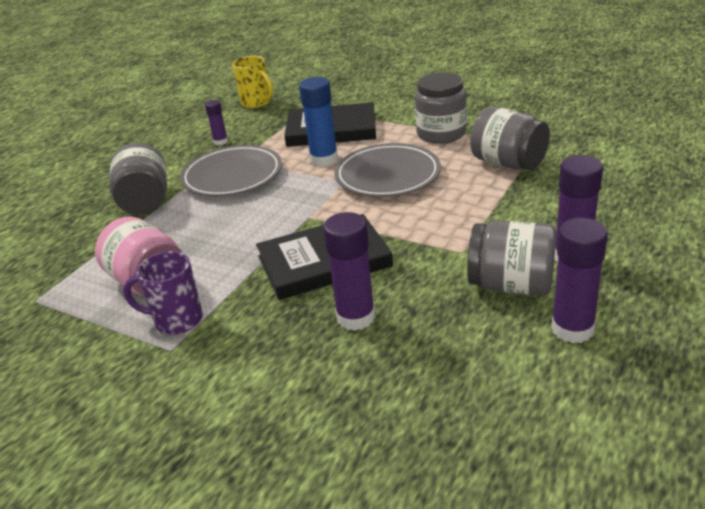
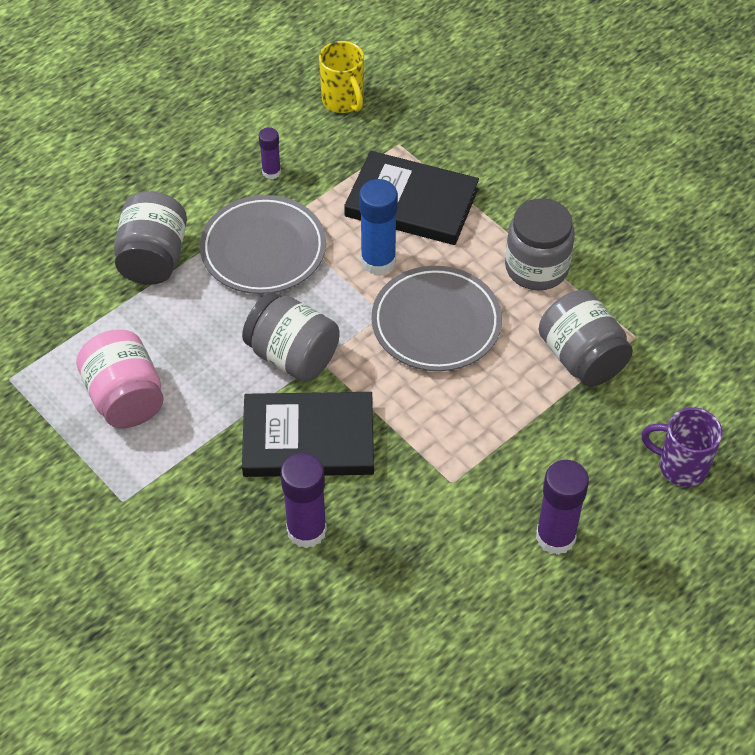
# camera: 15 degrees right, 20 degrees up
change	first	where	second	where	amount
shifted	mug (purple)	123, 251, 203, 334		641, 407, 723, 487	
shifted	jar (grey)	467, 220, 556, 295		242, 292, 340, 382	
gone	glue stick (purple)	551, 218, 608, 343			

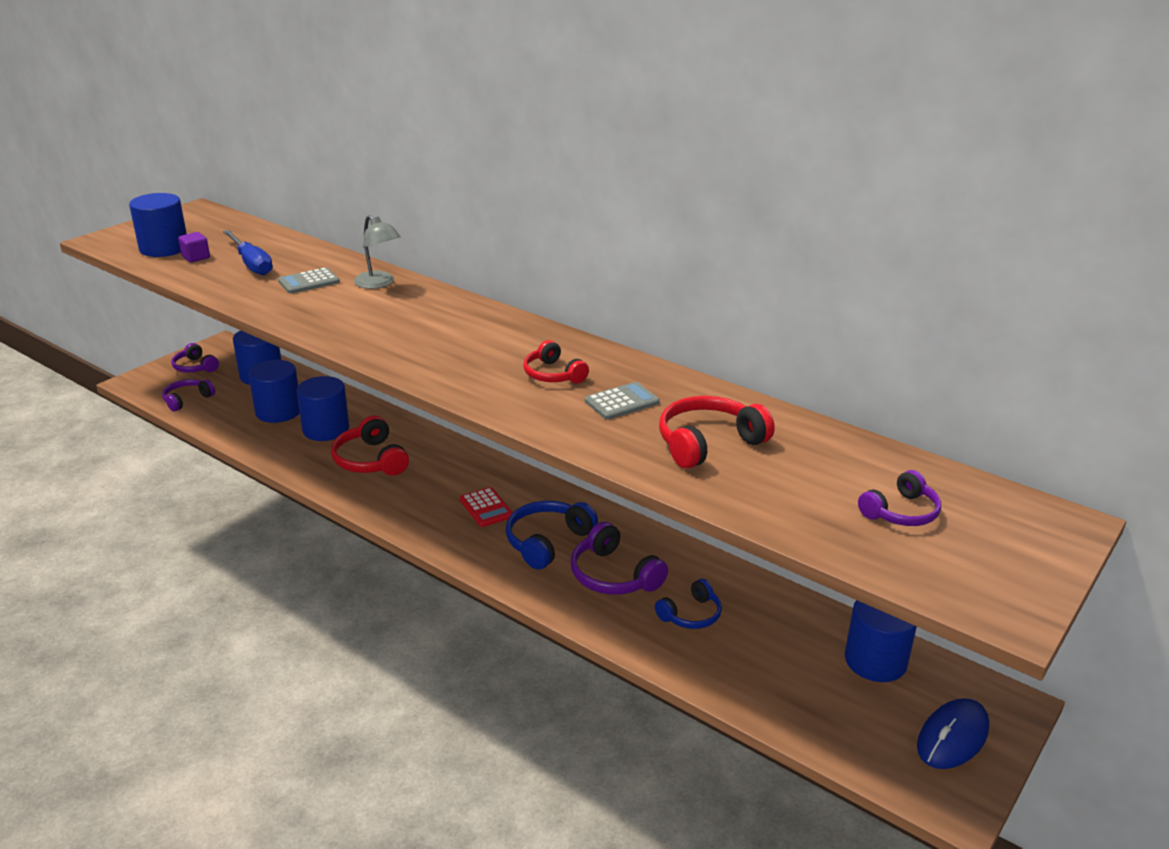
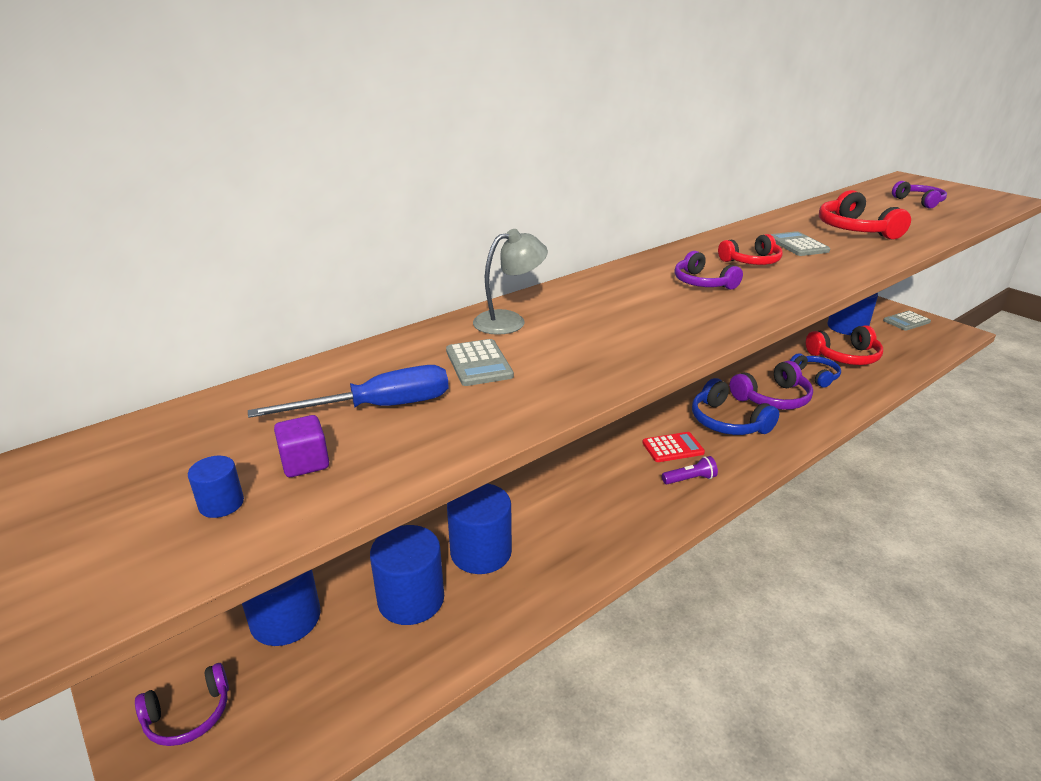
# camera: 75 degrees left, 0 degrees up
change	first	where	second	where	amount
scaled	cylinder (blue)	129, 193, 187, 257		188, 456, 244, 518	x0.43
shifted	headphones (purple)	162, 379, 215, 411		674, 251, 743, 290	
shifted	headphones (red)	331, 415, 409, 476		806, 325, 883, 365	
swapped	mouse (blue)	917, 698, 989, 769	calculator (grey)	883, 311, 931, 331	
new			flashlight (purple)	662, 456, 718, 484	

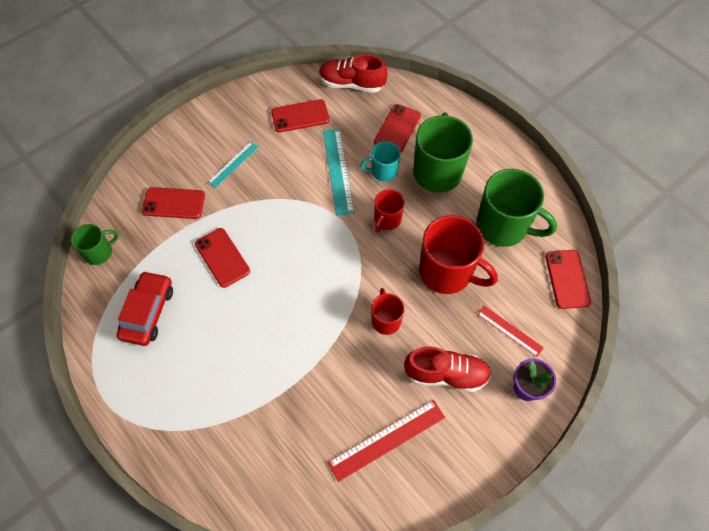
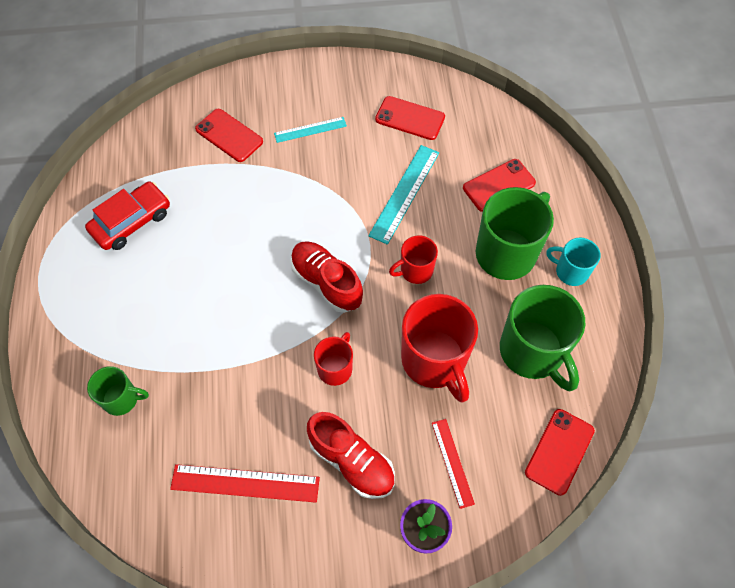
# camera: 35 degrees right, 0 degrees up
change	first	where	second	where	amount
shifted	mug (green)	71, 224, 119, 265		87, 366, 149, 416	
gone	phone (red)	195, 228, 250, 288			
shifted	shoe (red)	319, 54, 387, 93		290, 241, 363, 313	
shifted	mug (turquoise)	360, 141, 401, 182		546, 237, 601, 286	

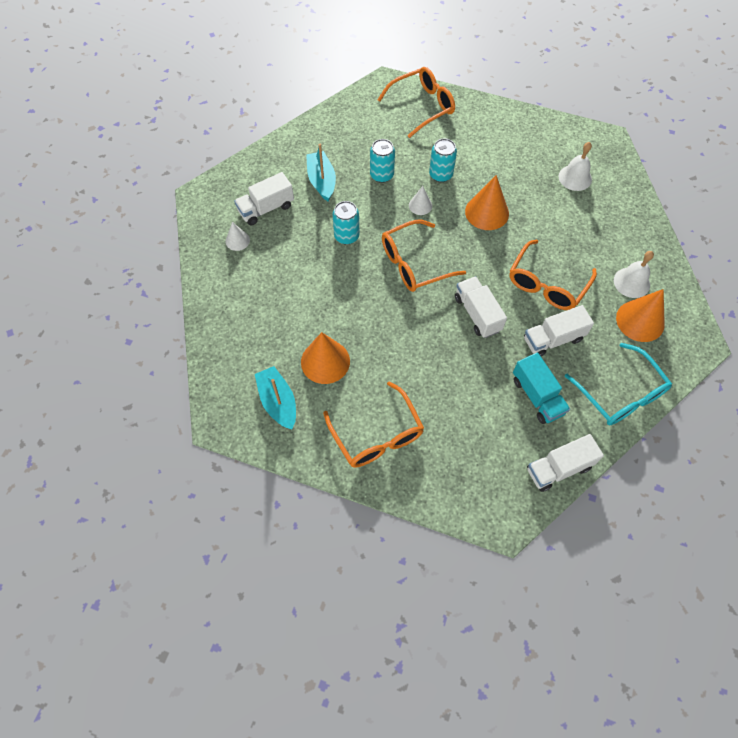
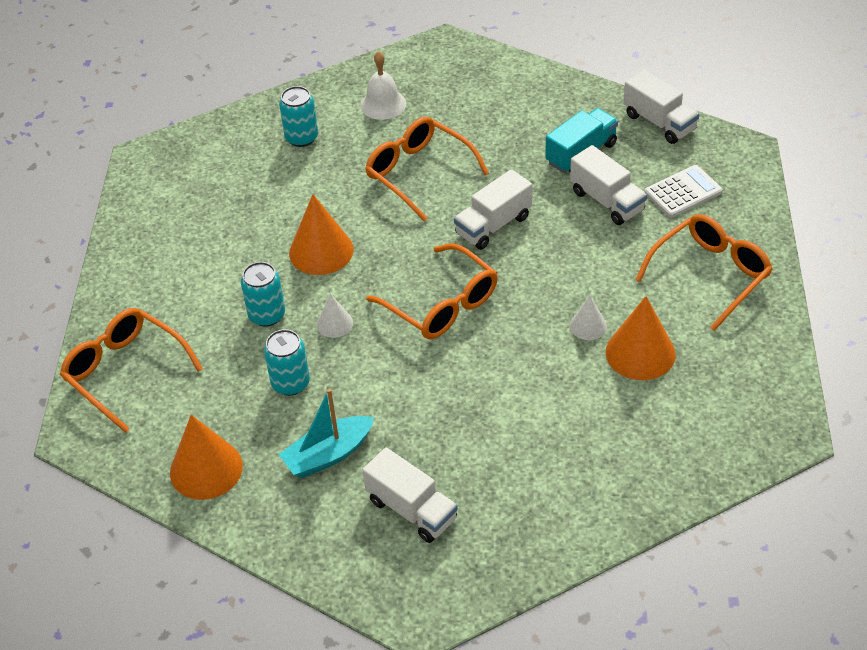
# camera: 105 degrees left, 15 degrees down
change	first	where	second	where	amount
shifted	cone (white)	226, 222, 250, 251		570, 296, 607, 340	
gone	boat (turquoise)	255, 366, 296, 430			
shifted	can (turquoise)	332, 201, 359, 245		279, 86, 318, 147	
rotated	glasses (orange)	509, 240, 597, 310		365, 117, 489, 221	150 degrees counterclockwise
shifted	truck (white)	524, 305, 594, 357		570, 145, 647, 225	
gone	bell (white)	558, 142, 592, 191			
gone	glasses (turquoise)	565, 343, 672, 425			
shifted	cone (orange)	616, 289, 665, 342		170, 415, 243, 500	
new			calculator (white)	645, 165, 723, 218	

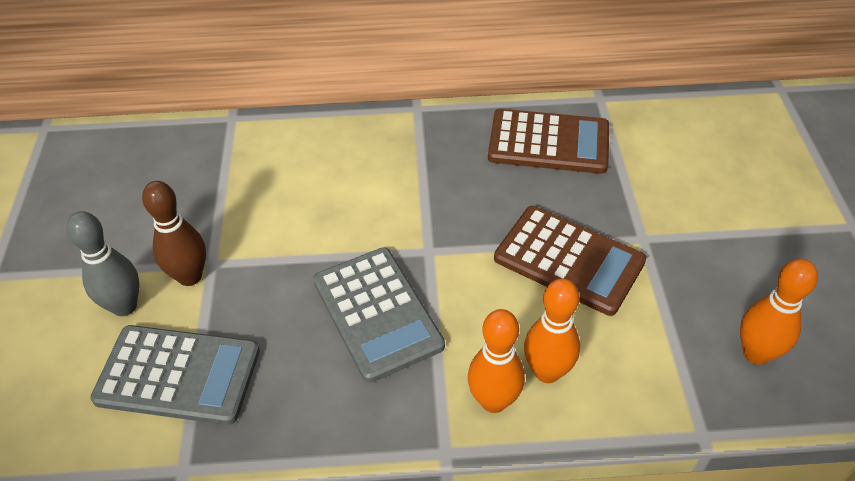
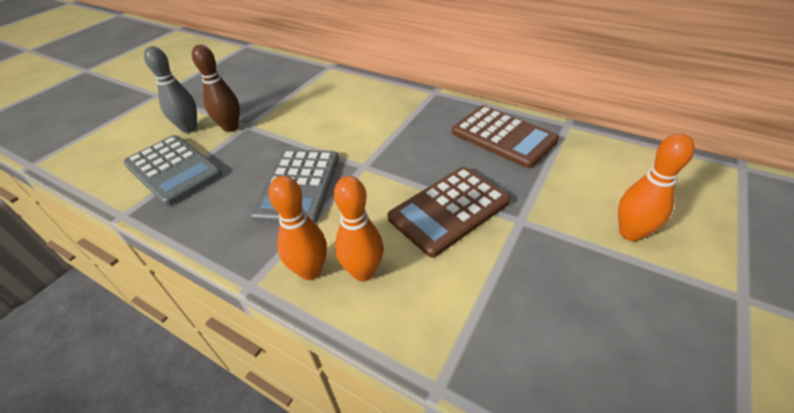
# camera: 35 degrees right, 5 degrees down
change	first	where	second	where	amount
rotated	calculator (brown)	494, 206, 646, 316		387, 167, 511, 258	75 degrees clockwise
shifted	bowling pin (orange)	740, 259, 818, 365		618, 133, 695, 241	

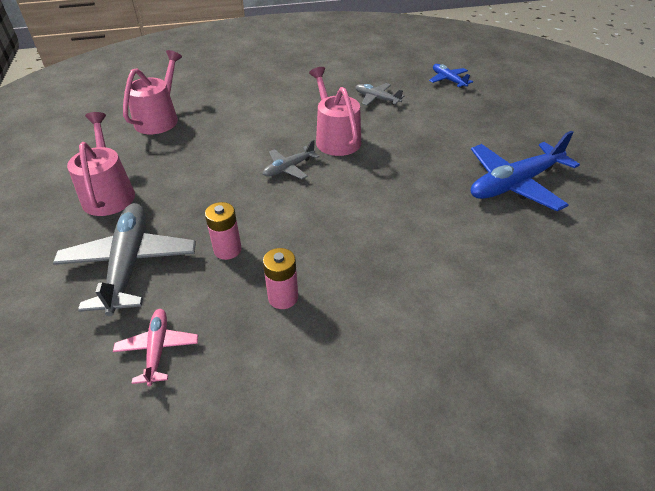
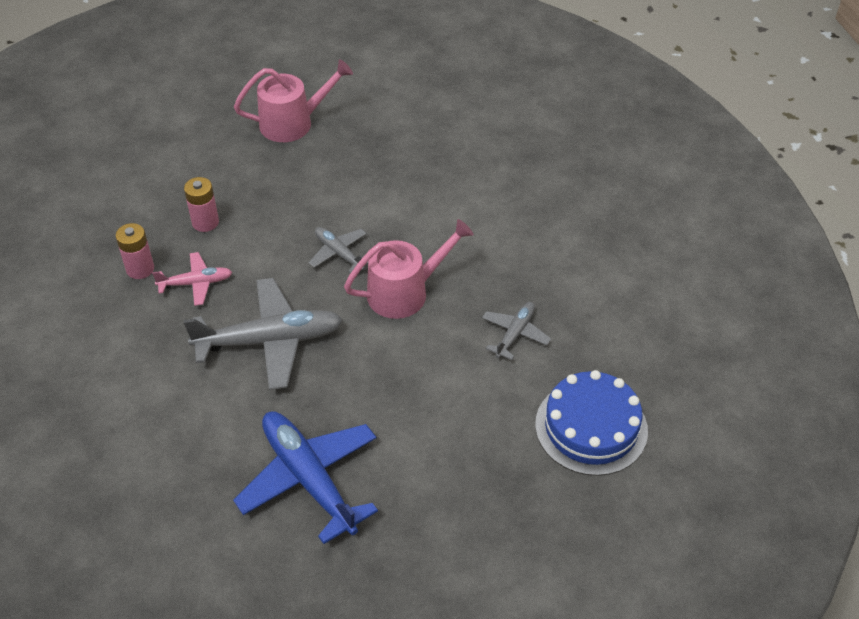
# camera: 85 degrees right, 5 degrees up
change	first	where	second	where	amount
shifted	plane (grey)	53, 203, 196, 316		183, 278, 343, 390	
shifted	plane (pink)	113, 309, 198, 386		152, 252, 232, 306	
gone	watering can (pink)	123, 50, 182, 134			
swapped	plane (blue)	429, 64, 473, 88	cake (blue)	535, 370, 648, 476	

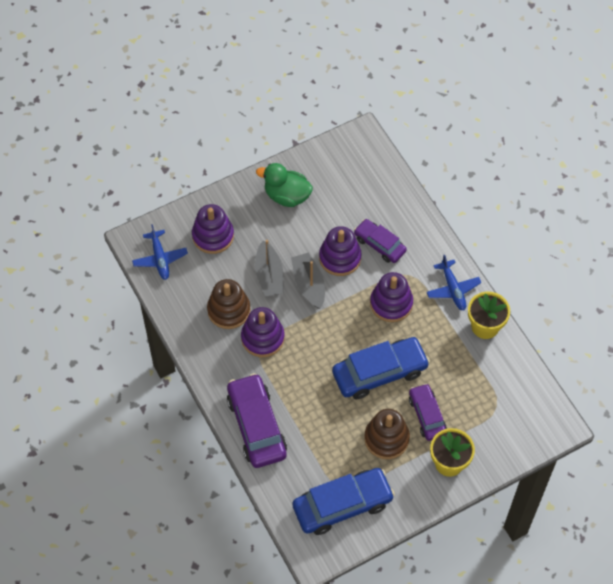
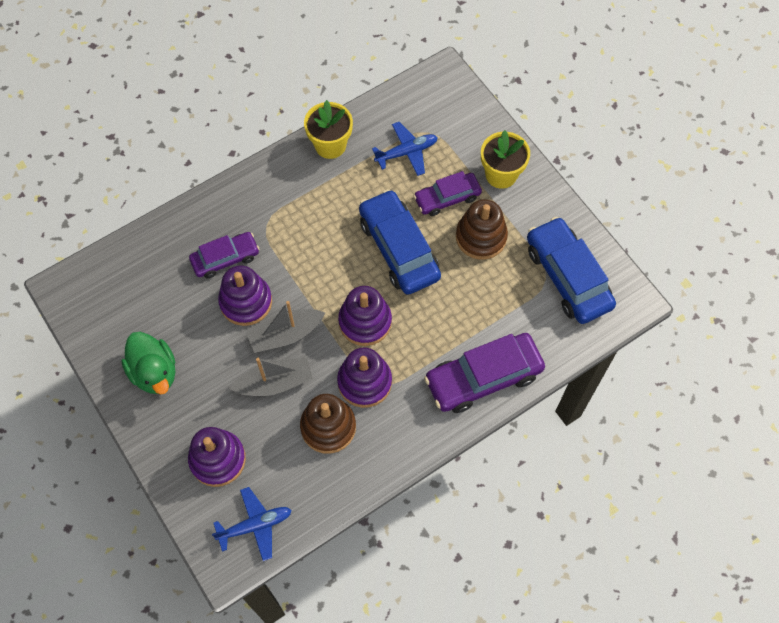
# camera: 95 degrees left, 5 degrees up
change	first	where	second	where	amount
rotated	duck (green)	256, 163, 313, 207		121, 332, 175, 395	45 degrees counterclockwise
rotated	car (purple)	354, 219, 407, 263		189, 232, 259, 278	150 degrees counterclockwise
shifted	stacking toy (purple)	370, 272, 413, 322		338, 286, 392, 346	
shifted	plane (blue)	427, 255, 481, 310		372, 122, 438, 176	

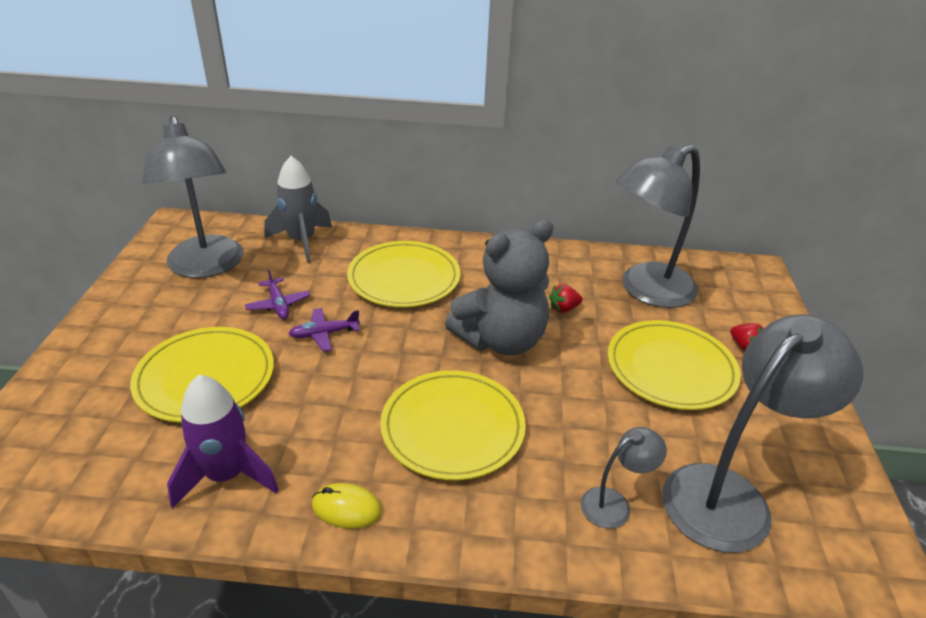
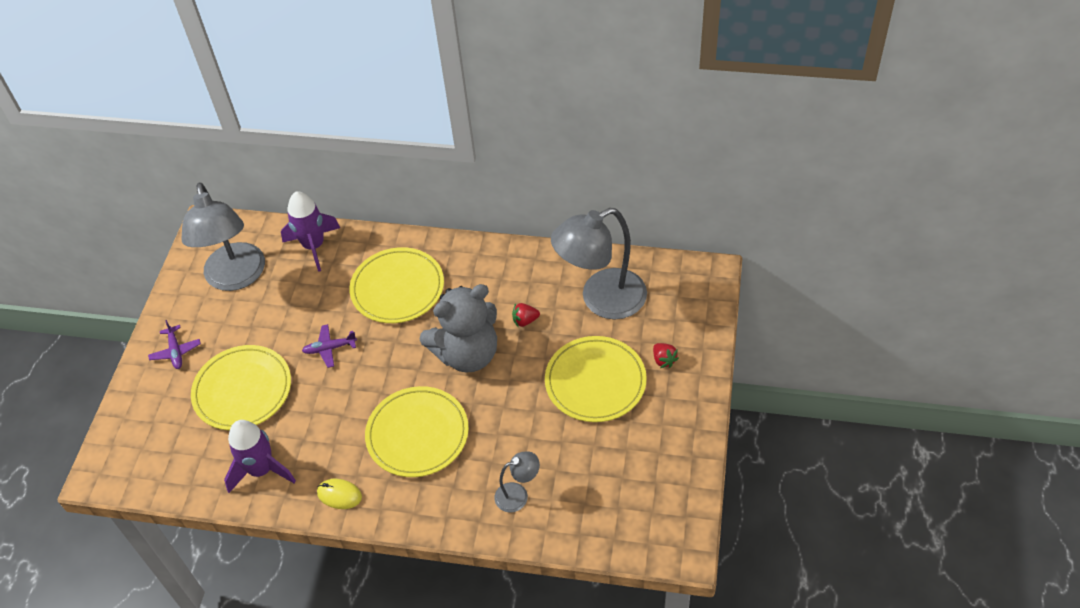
# camera: 10 degrees right, 15 degrees up
change	first	where	second	where	amount
shifted	plane (purple)	245, 268, 310, 319		148, 320, 201, 369	
repainted	rocket (grey)	264, 156, 332, 263	rocket (purple)	281, 191, 340, 272	
gone	lamp (grey)	662, 314, 863, 553			

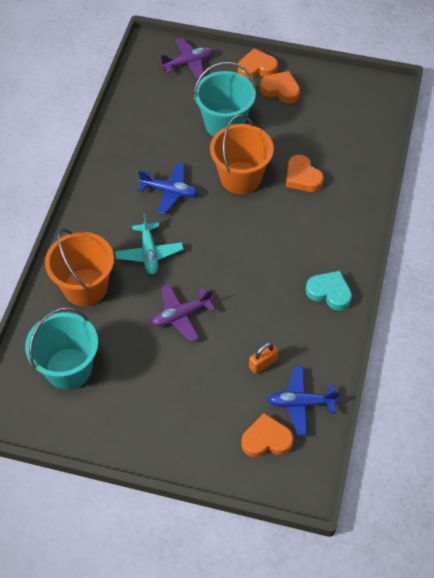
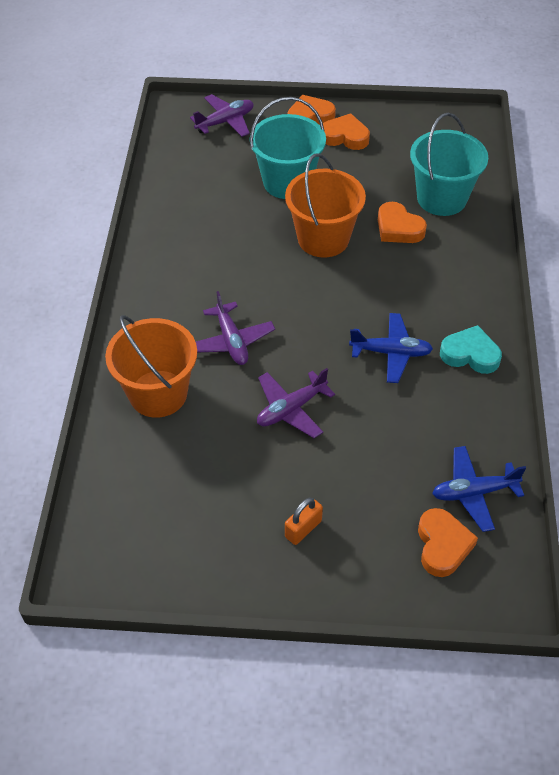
# camera: 10 degrees left, 5 degrees down
change	first	where	second	where	amount
shifted	bucket (turquoise)	25, 307, 98, 390		410, 113, 488, 216	
repainted	plane (turquoise)	115, 214, 184, 275	plane (purple)	196, 291, 275, 365	
shifted	plane (blue)	138, 162, 198, 214		349, 313, 433, 383	
rotated	heart (orange)	241, 413, 293, 457		418, 508, 478, 577	105 degrees clockwise
shifted	padlock (orange)	249, 343, 279, 374		285, 498, 323, 545	

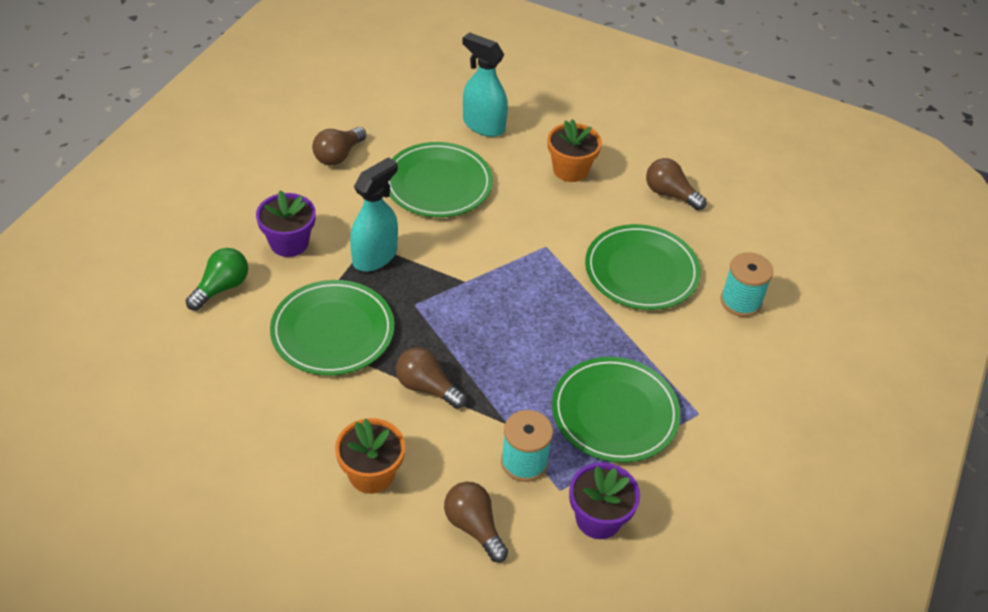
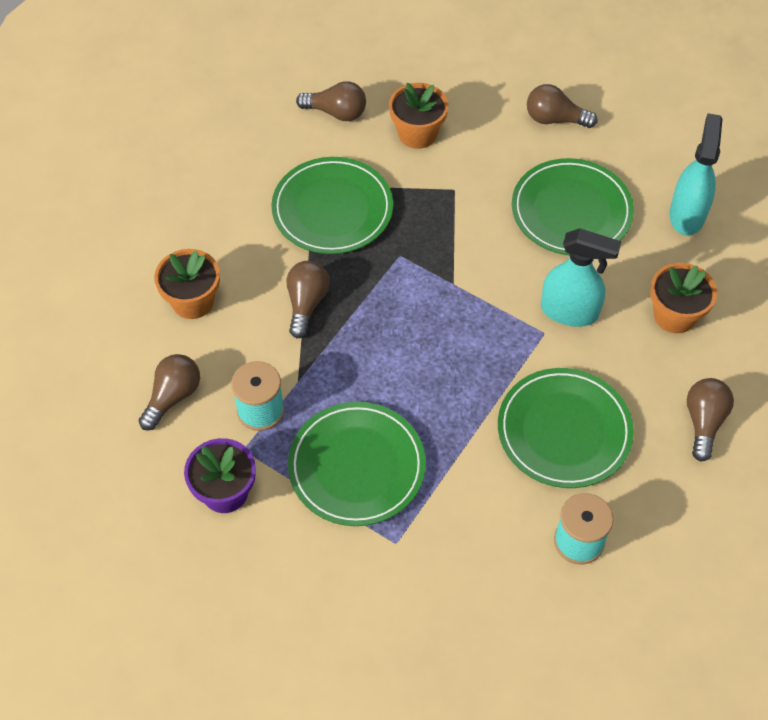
# camera: 70 degrees right, 10 degrees up
change	first	where	second	where	amount
repainted	light bulb (green)	186, 248, 248, 311	light bulb (brown)	296, 81, 366, 121	
repainted	flower pot (purple)	256, 190, 316, 257	flower pot (orange)	389, 83, 449, 149	
shifted	spray bottle (turquoise)	350, 157, 398, 271		541, 228, 622, 327	

